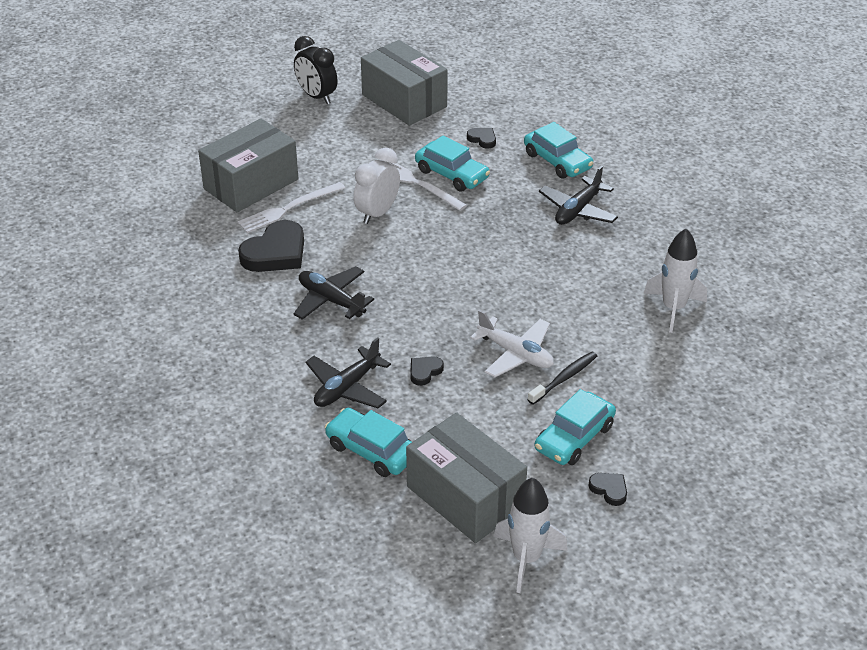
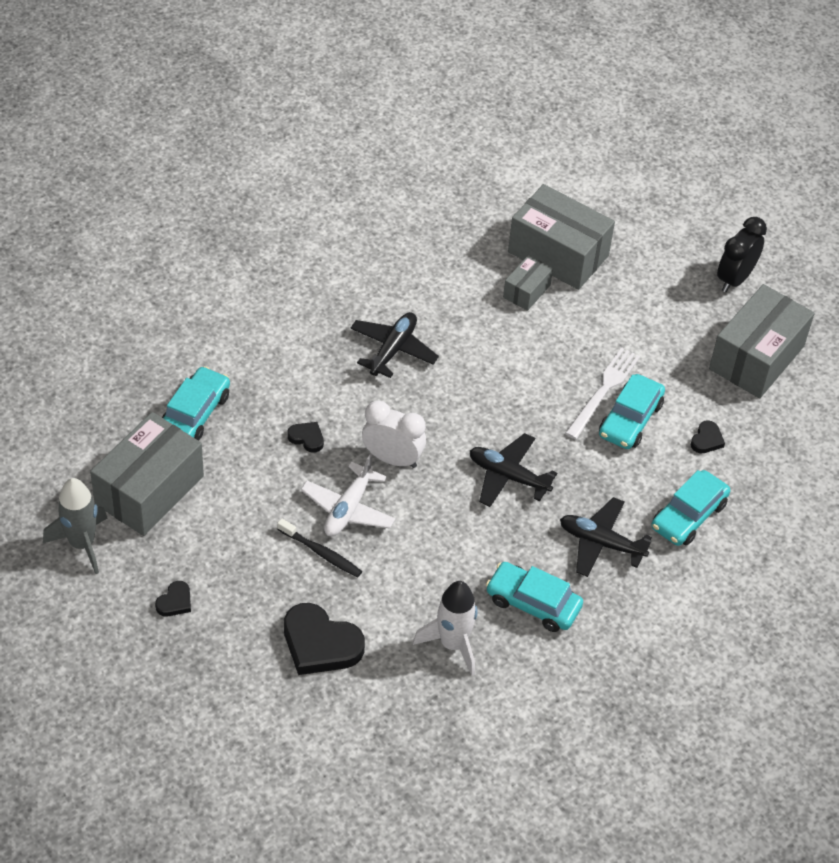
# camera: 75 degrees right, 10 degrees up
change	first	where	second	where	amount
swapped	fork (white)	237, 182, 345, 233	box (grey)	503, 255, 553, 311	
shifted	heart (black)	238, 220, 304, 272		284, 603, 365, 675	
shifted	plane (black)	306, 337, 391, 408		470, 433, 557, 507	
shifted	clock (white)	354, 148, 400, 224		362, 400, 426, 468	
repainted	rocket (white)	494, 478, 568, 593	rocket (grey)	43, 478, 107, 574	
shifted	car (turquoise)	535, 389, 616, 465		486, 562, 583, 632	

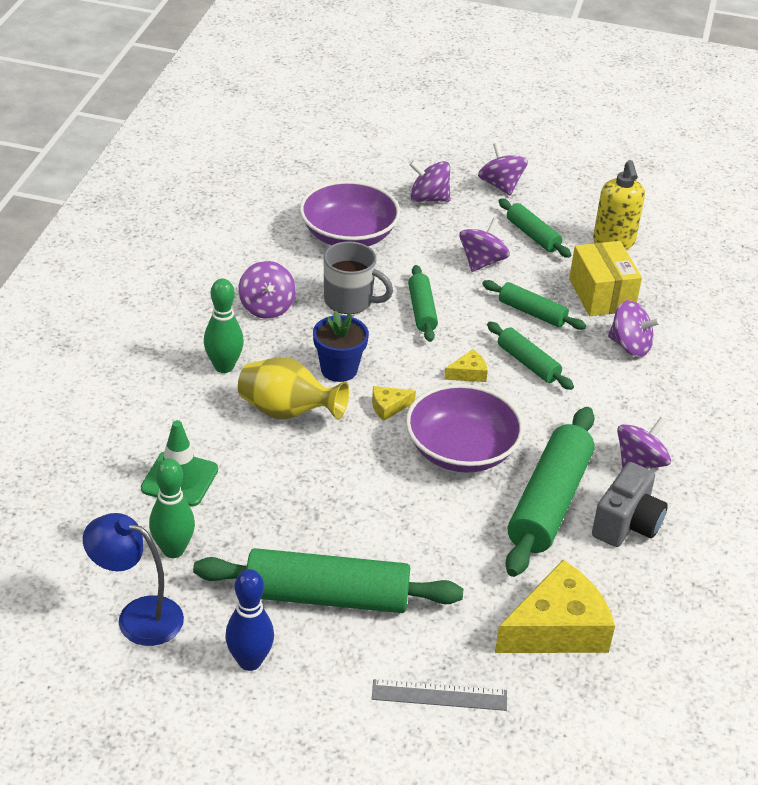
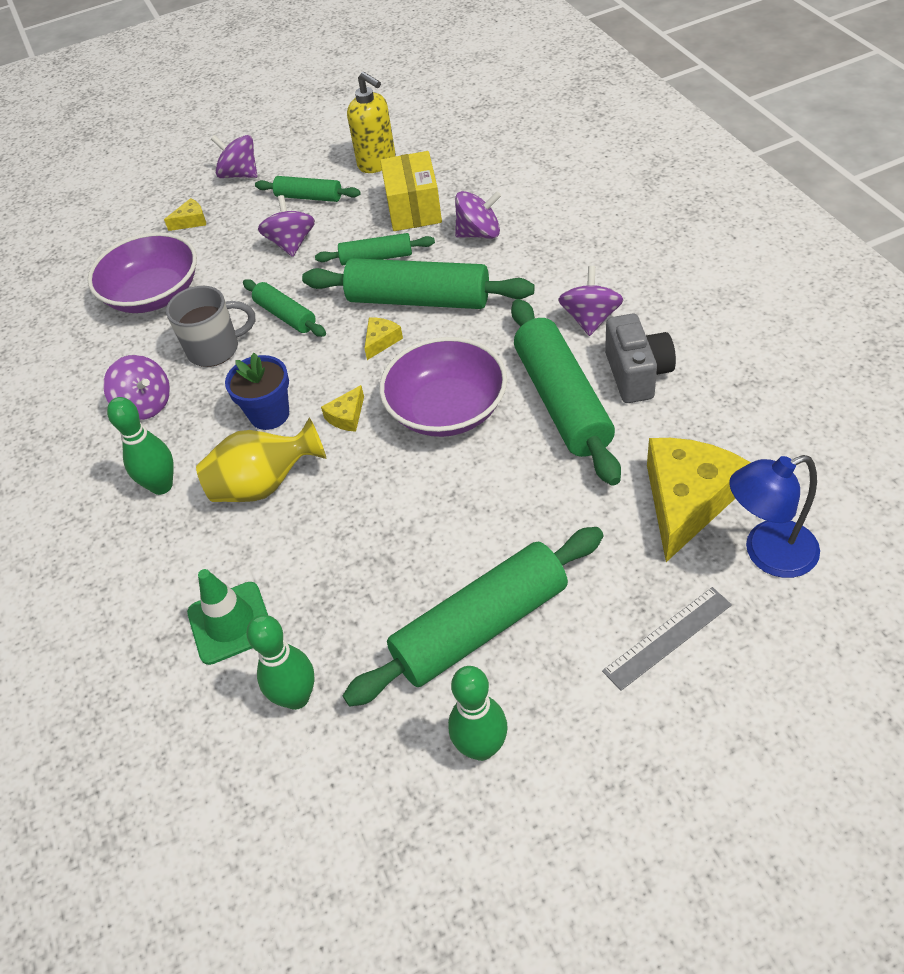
# camera: 30 degrees left, 10 degrees up
change	first	where	second	where	amount
shifted	lamp (blue)	83, 513, 184, 646		729, 455, 820, 578	
repainted	bowling pin (blue)	225, 569, 274, 671	bowling pin (green)	448, 666, 508, 761	
swapped	spinning top (purple)	410, 161, 451, 202	cheese (yellow)	164, 198, 206, 231	
scaled	rolling pin (green)	487, 322, 574, 390		302, 258, 535, 309	x1.86
rotated	box (yellow)	569, 241, 642, 316		380, 151, 442, 231	45 degrees clockwise

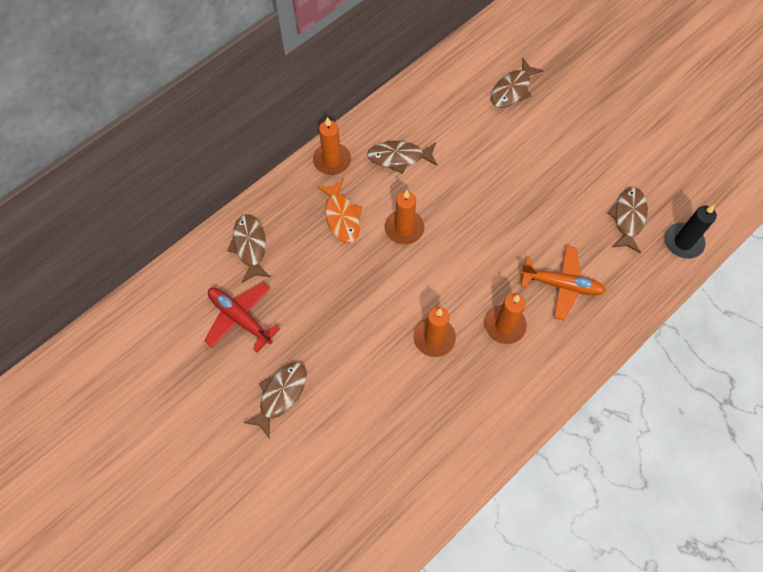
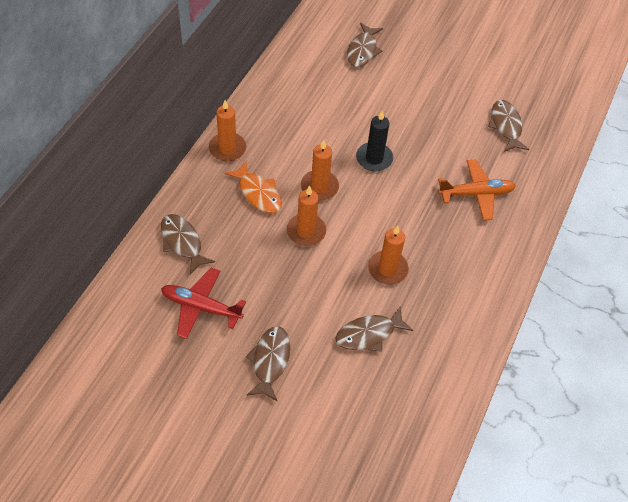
# camera: 25 degrees left, 10 degrees down
change	first	where	second	where	amount
shifted	fish (brown)	367, 141, 438, 174		335, 307, 413, 352	
shifted	candle (orange)	485, 293, 527, 344		287, 185, 326, 246	
shifted	candle (black)	665, 204, 717, 259		356, 111, 393, 171	

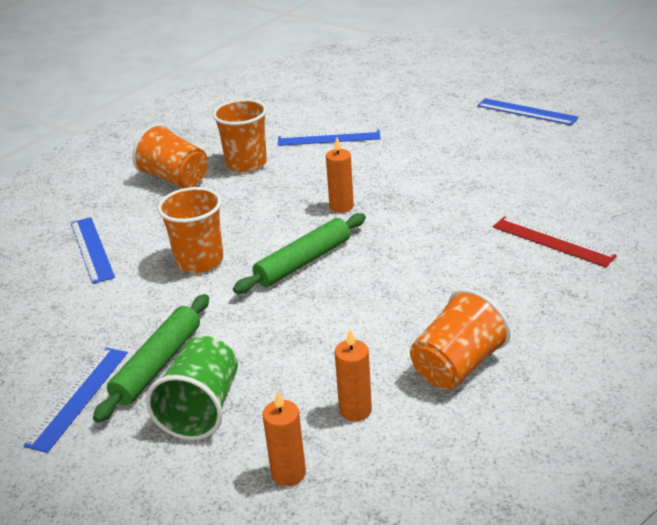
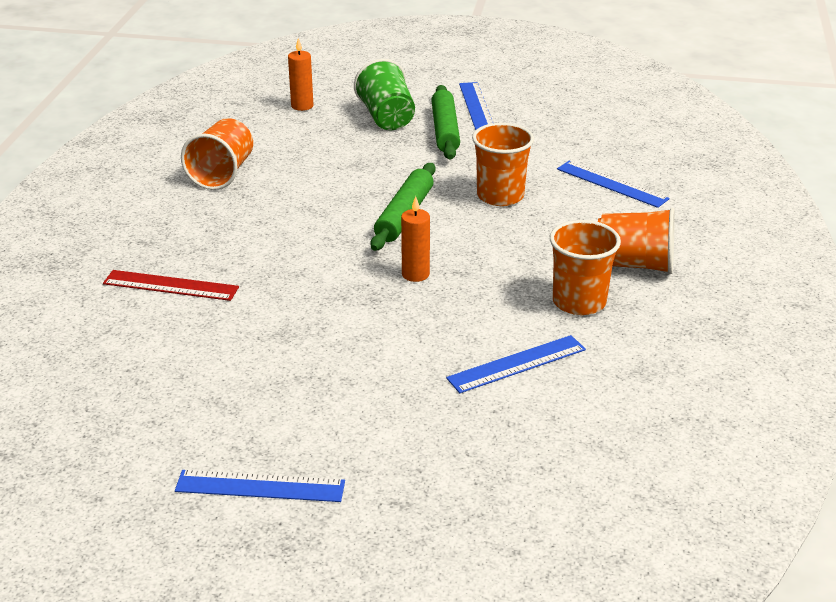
# camera: 150 degrees right, 0 degrees up
change	first	where	second	where	amount
gone	candle (orange)	335, 329, 372, 421			

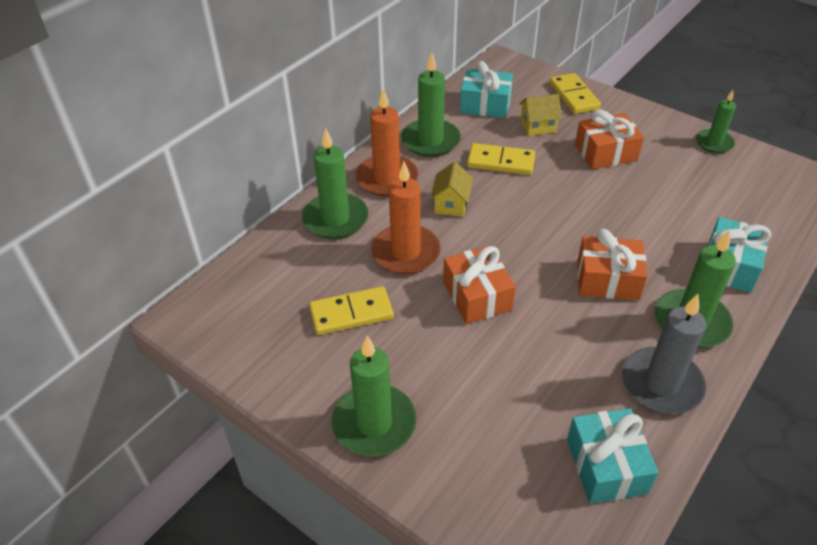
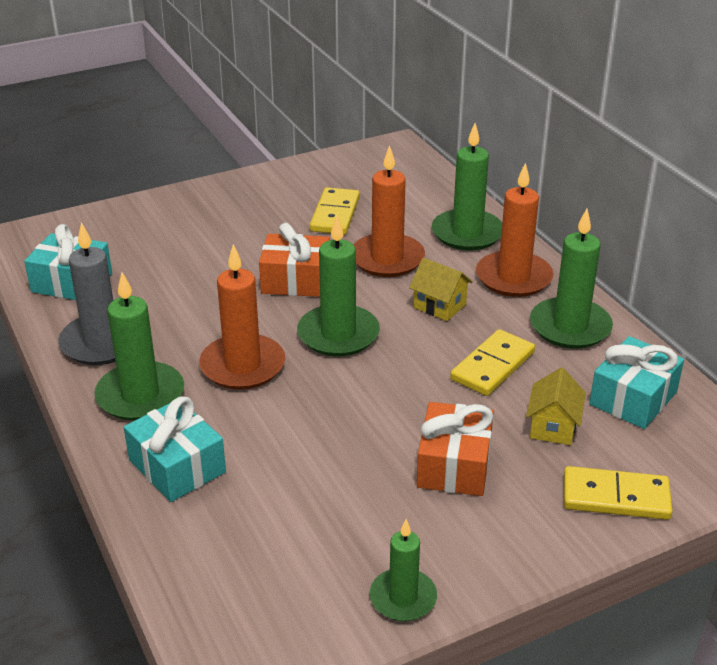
# camera: 115 degrees right, 10 degrees down
change	first	where	second	where	amount
shifted	candle (green)	332, 336, 416, 457		297, 216, 380, 357	
swapped	gift (orange)	577, 229, 647, 300	candle (orange)	199, 244, 285, 390	

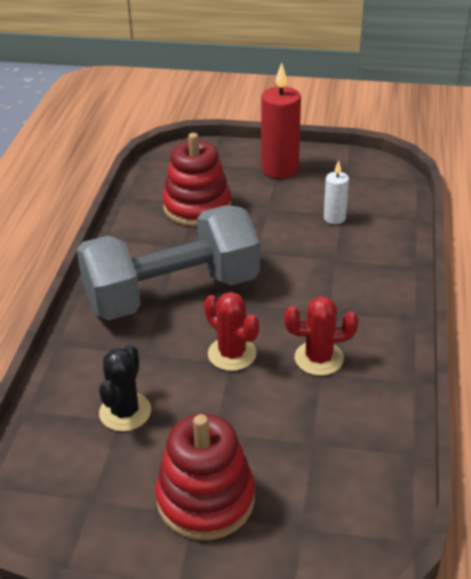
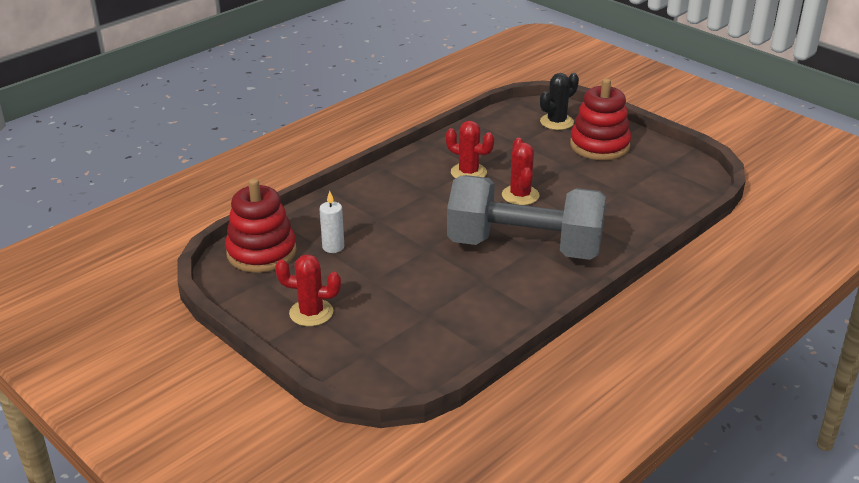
# camera: 145 degrees left, 5 degrees down
change	first	where	second	where	amount
shifted	cactus (black)	99, 345, 151, 431		540, 73, 579, 130	
shifted	stacking toy (red)	162, 133, 231, 227		225, 178, 297, 273	
swapped	candle (red)	261, 63, 301, 179	cactus (red)	275, 254, 341, 326	

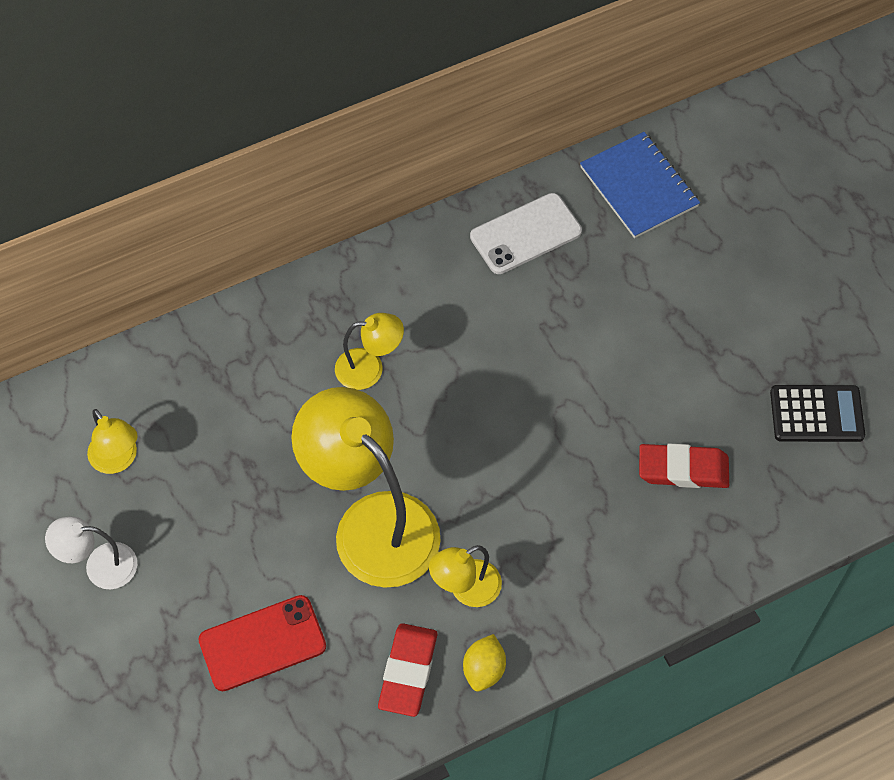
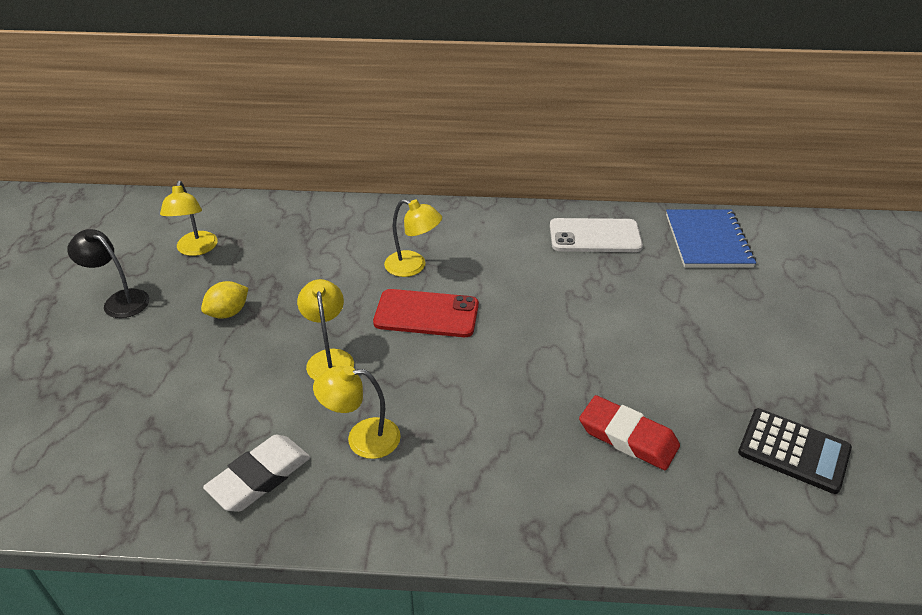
# camera: 30 degrees right, 20 degrees down
change	first	where	second	where	amount
repainted	lamp (white)	45, 517, 137, 589	lamp (black)	67, 229, 150, 318	
shifted	phone (red)	199, 595, 326, 691		373, 289, 479, 337	
scaled	lamp (yellow)	291, 387, 441, 588		297, 279, 354, 380	x0.48
repainted	eraser (red)	378, 623, 437, 717	eraser (white)	203, 435, 310, 512	
shifted	lemon (yellow)	463, 634, 506, 691		201, 281, 248, 319	

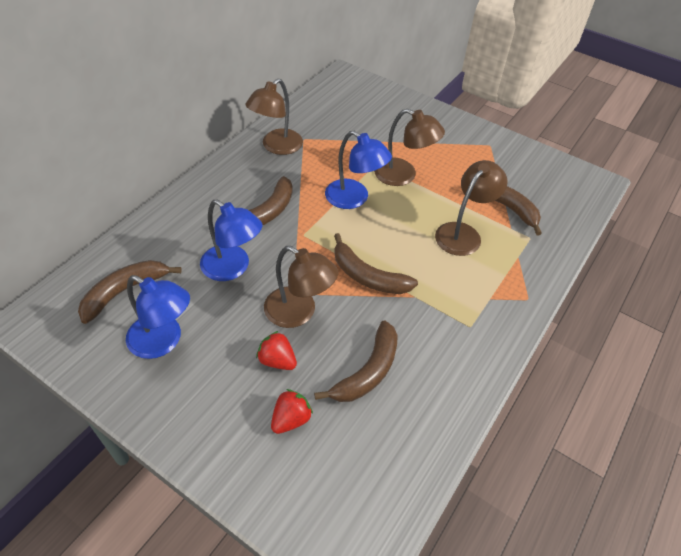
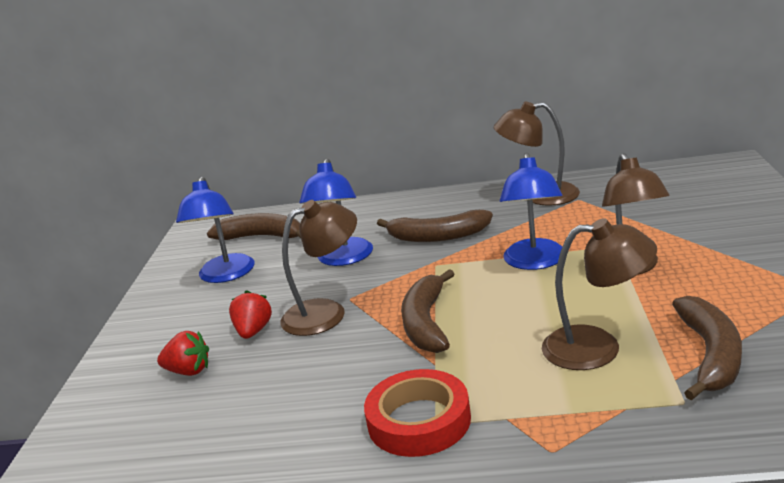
# camera: 65 degrees right, 25 degrees down
change	first	where	second	where	amount
rotated	lamp (brown)	264, 246, 338, 328		280, 200, 357, 336	120 degrees counterclockwise
gone	banana (brown)	314, 320, 398, 402			
new			tape (red)	364, 369, 471, 457	

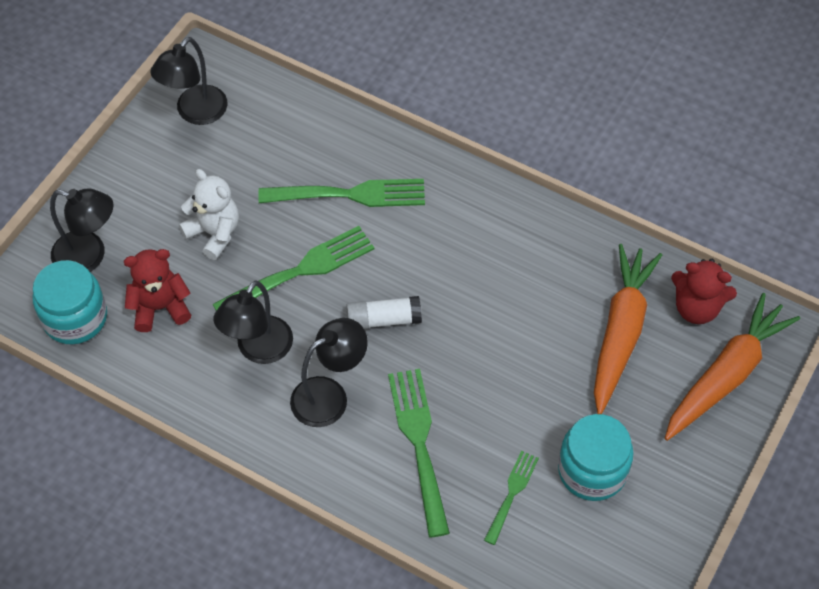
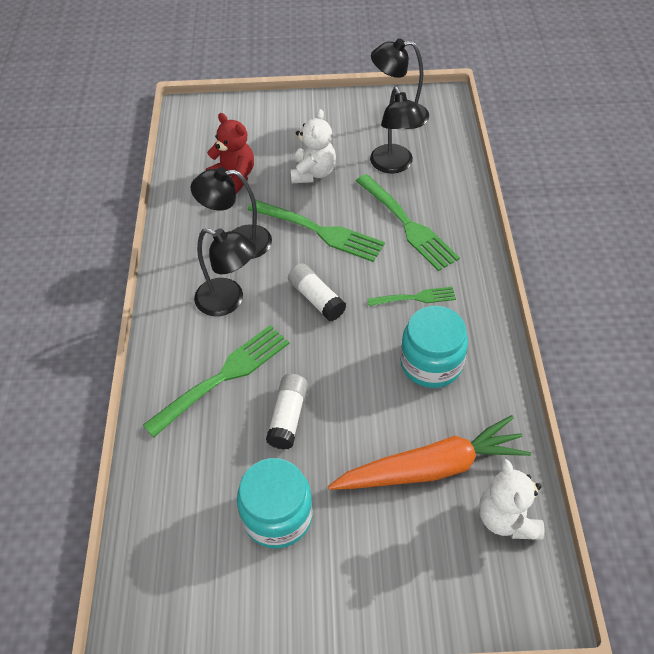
# camera: 60 degrees right, 5 degrees down
change	first	where	second	where	amount
shifted	jar (turquoise)	33, 260, 107, 344		400, 306, 468, 388	
shifted	lamp (black)	50, 188, 113, 272		370, 87, 425, 174	
shifted	fork (green)	484, 451, 539, 545		368, 287, 456, 306	
gone	carrot (orange)	665, 293, 800, 441			
repainted	teddy bear (red)	671, 259, 737, 324	teddy bear (white)	479, 459, 545, 540	
new			glue stick (white)	266, 374, 308, 450	

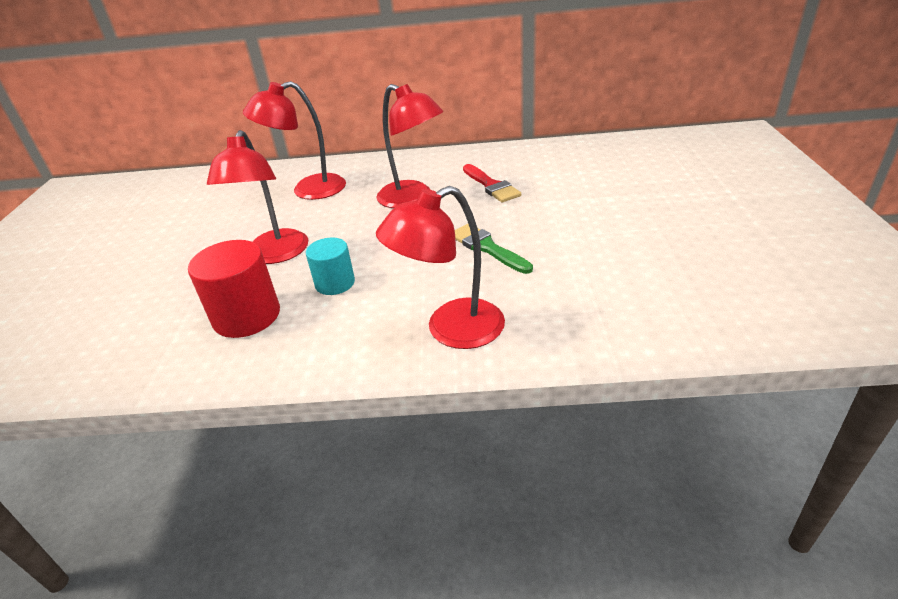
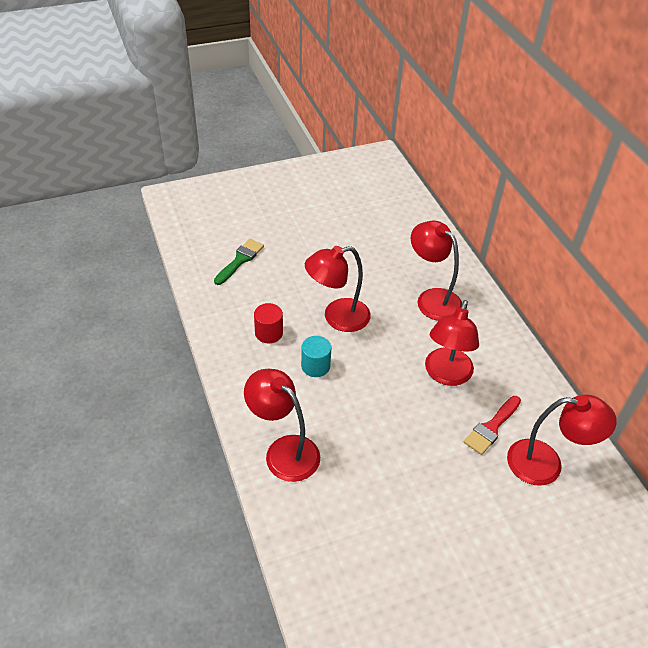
# camera: 65 degrees right, 10 degrees up
change	first	where	second	where	amount
scaled	cylinder (red)	188, 240, 280, 338		254, 303, 283, 343	x0.63
shifted	brush (green)	455, 224, 533, 274		214, 239, 264, 285	
new			lamp (red)	507, 395, 617, 486	

